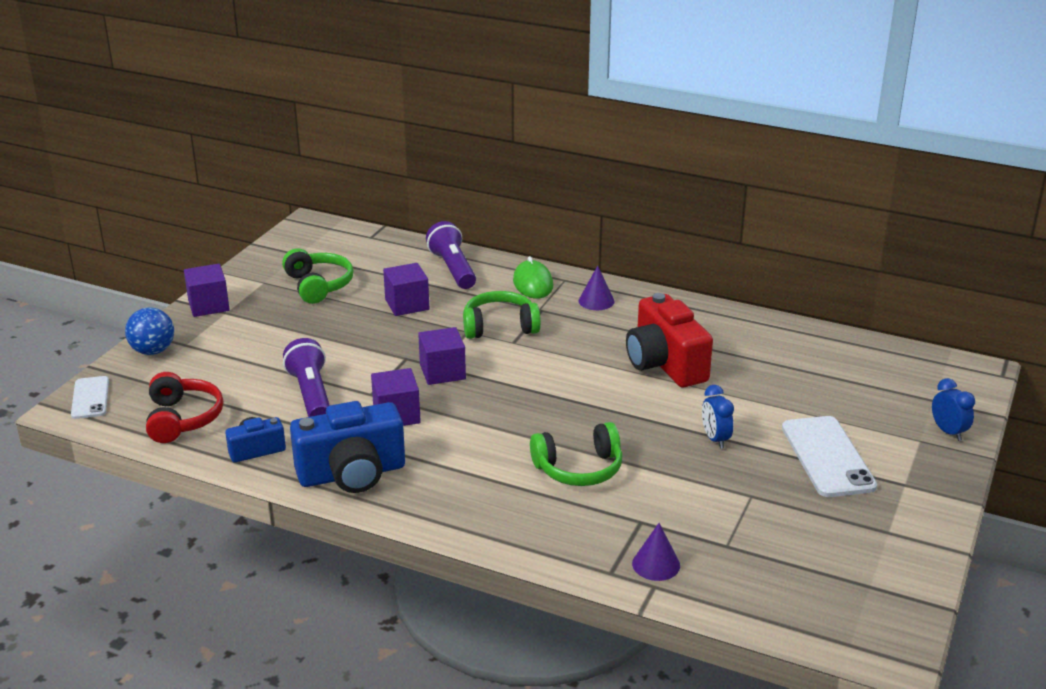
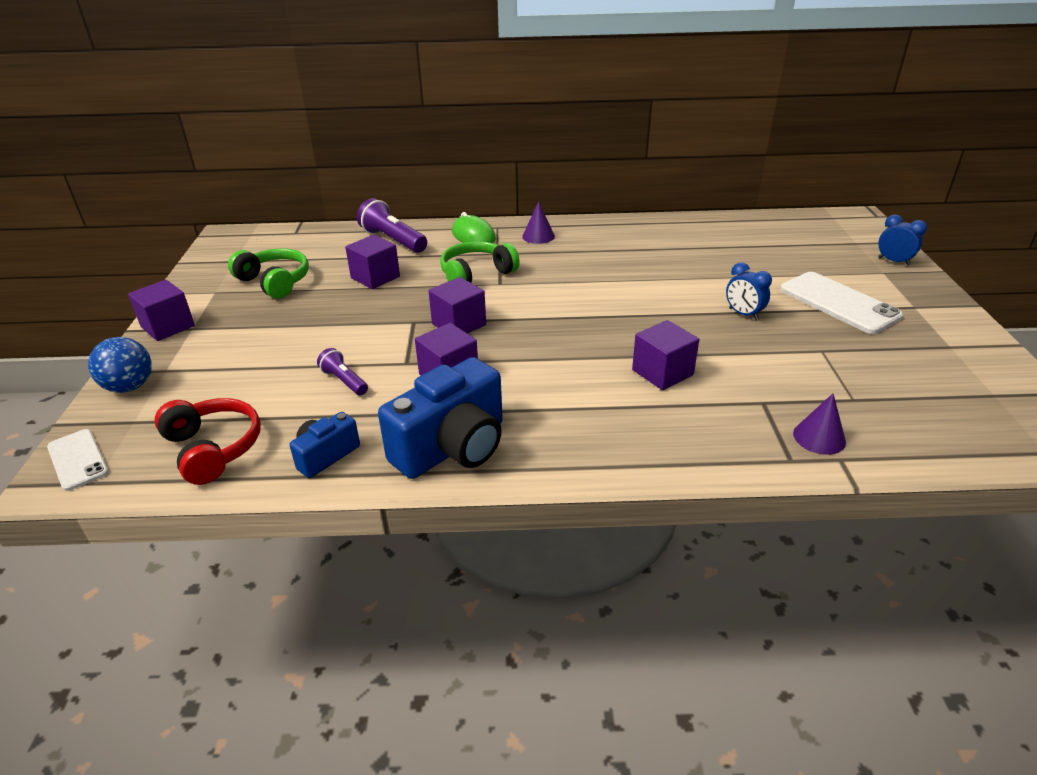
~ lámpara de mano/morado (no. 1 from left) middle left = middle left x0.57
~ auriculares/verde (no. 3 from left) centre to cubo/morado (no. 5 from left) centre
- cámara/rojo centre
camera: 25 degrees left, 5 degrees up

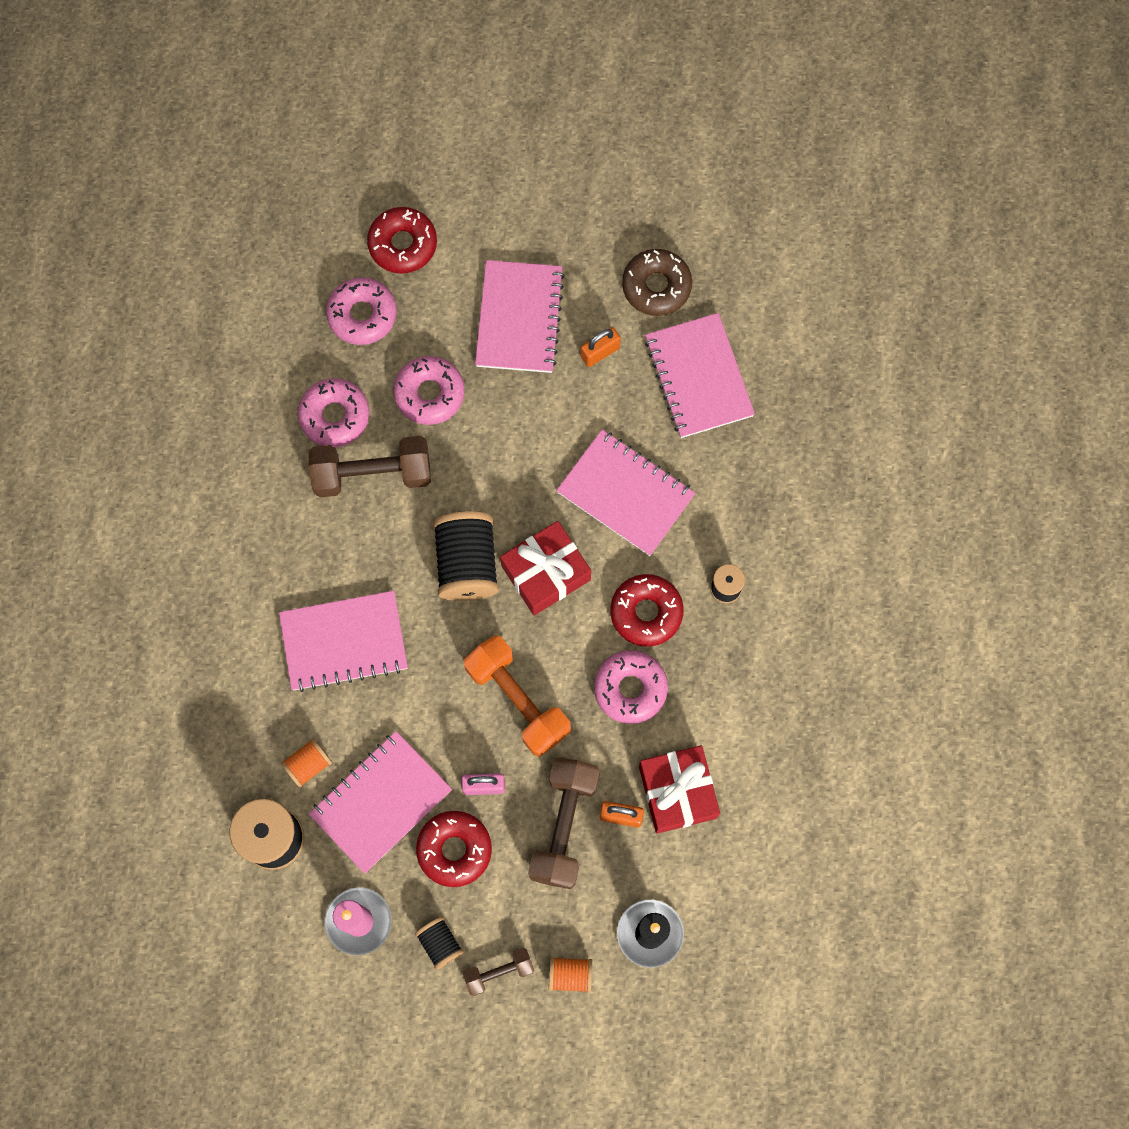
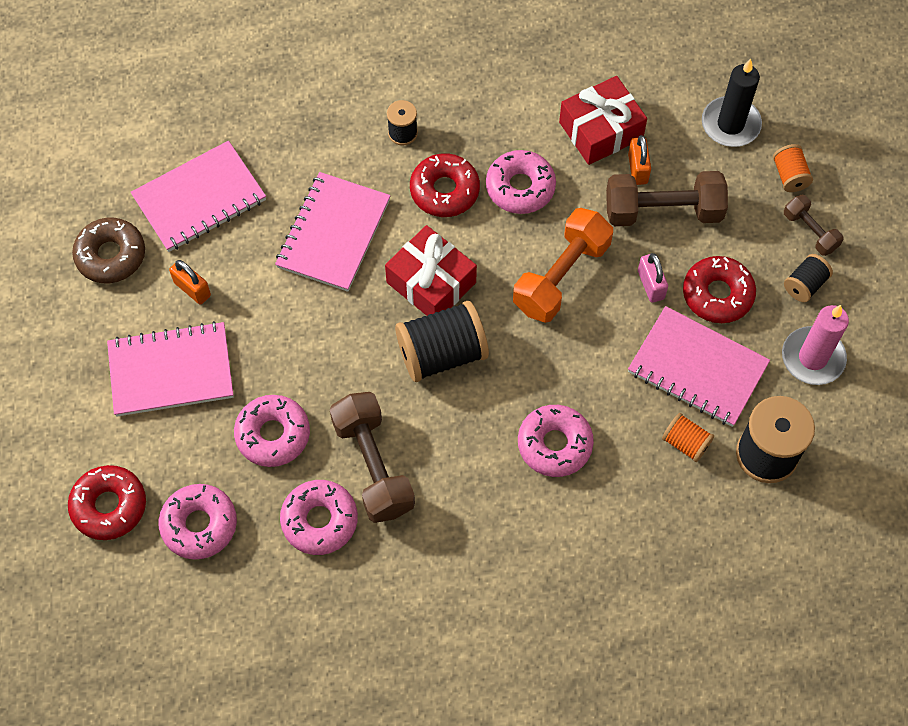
~ cuaderno/rosa (no. 1 from left) middle left to rosquilla/rosa (no. 5 from left) centre
camera: 105 degrees left, 10 degrees down

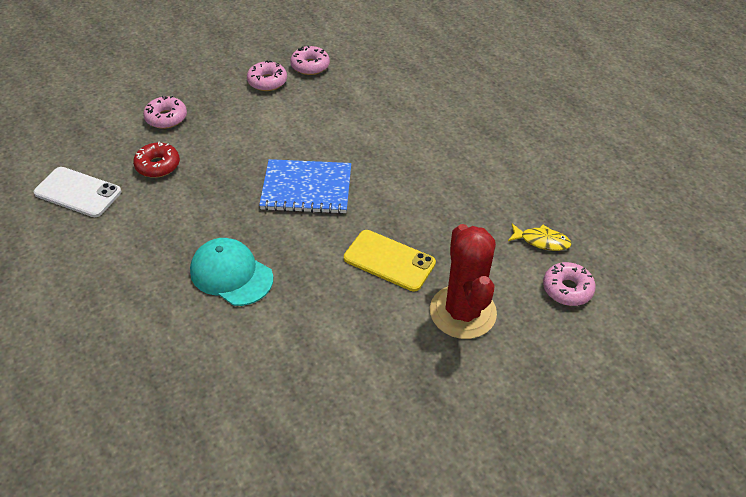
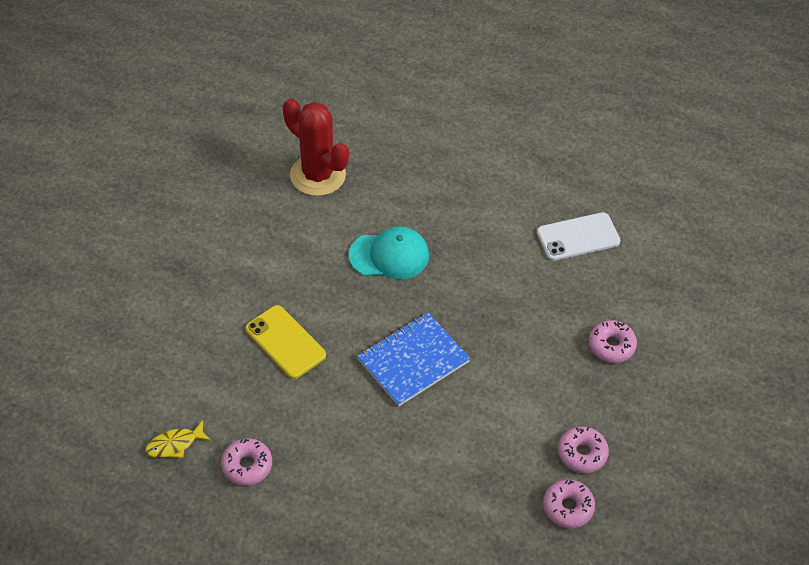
~ rosquilla/rosa (no. 4 from left in the first image) middle right to rosquilla/rosa (no. 1 from left) bottom left
~ móvil/amarillo centre = centre 60 degrees clockwise
~ cactus/rojo centre to top centre
- rosquilla/rojo top left
camera: 140 degrees right, 5 degrees up

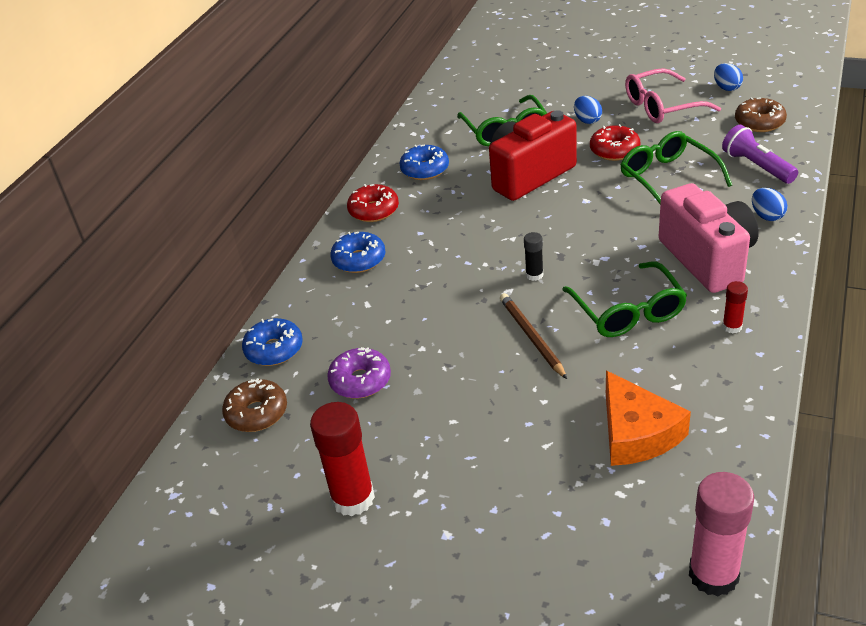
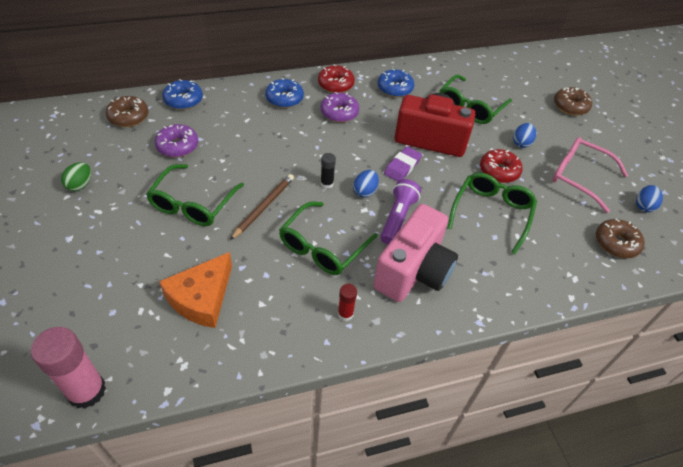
~ barra de pegamento/rojo (no. 1 from left) bottom centre to huevo/verde middle left
+ gafas/verde (no. 1 from left) middle left
+ rosquilla/morado (no. 2 from left) top centre
~ huevo/azul (no. 3 from left in the first image) top right to huevo/azul (no. 1 from left) centre
~ lámpara de mano/morado top right to centre
+ goma de borrar/morado centre
+ rosquilla/marrón (no. 2 from left) top right
camera: 45 degrees right, 10 degrees up

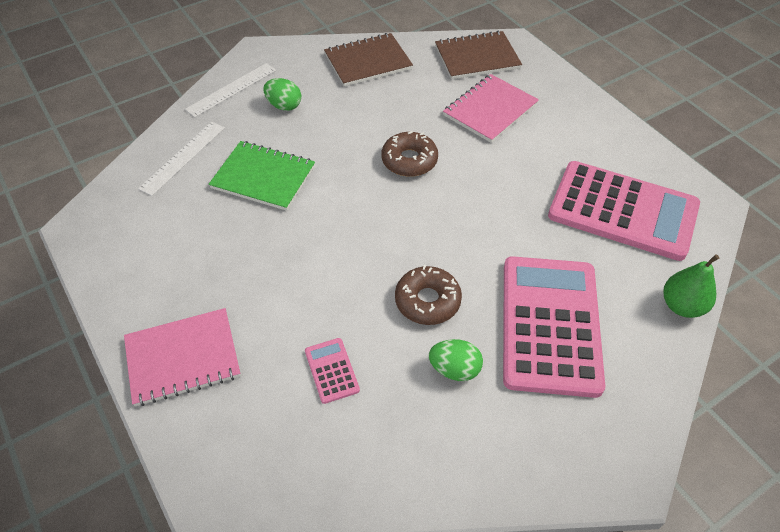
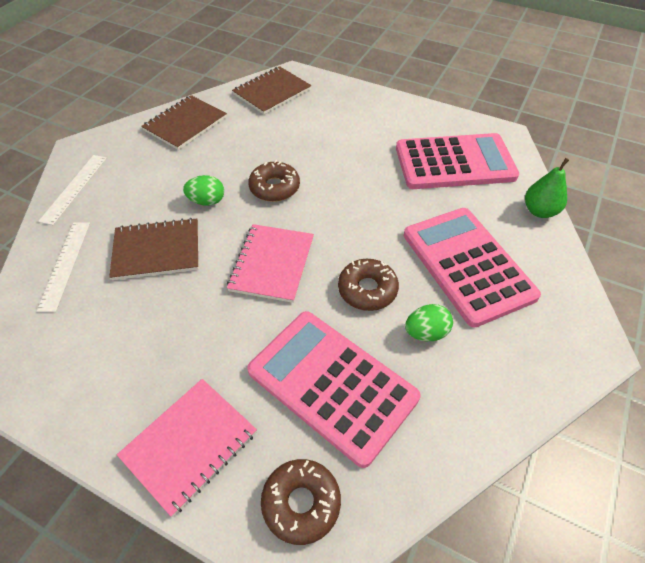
~ cuaderno/verde top centre to cuaderno/marrón (no. 1 from left) middle left
~ huevo/verde (no. 1 from left) top centre to middle left
~ cuaderno/rosa (no. 2 from left) top centre to centre
~ calculadora/rosa (no. 1 from left) bottom centre = bottom centre x2.48
+ rosquilla/marrón (no. 2 from left) bottom centre
camera: 30 degrees left, 0 degrees up

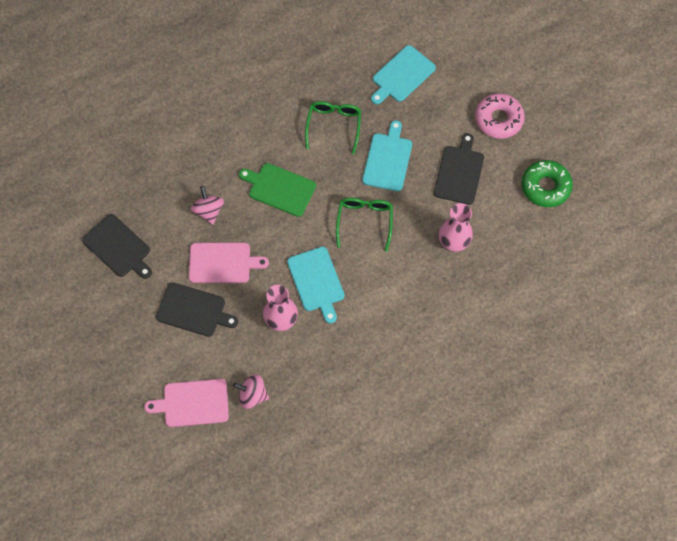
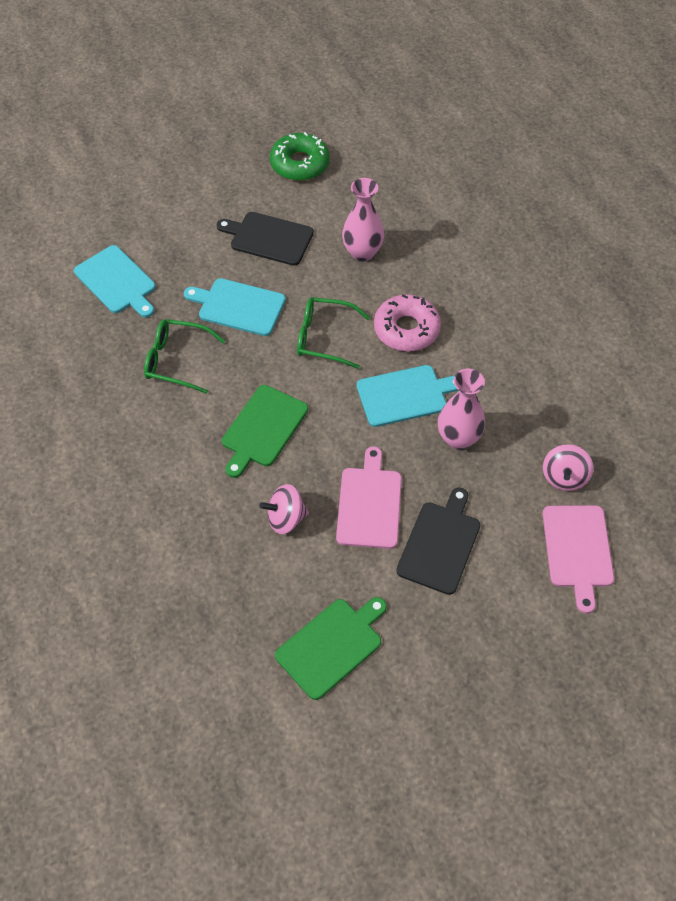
~ tabla de cortar/negro (no. 1 from left) middle left to tabla de cortar/verde (no. 2 from left) bottom centre
~ rosquilla/rosa top right to centre
camera: 85 degrees left, 10 degrees down

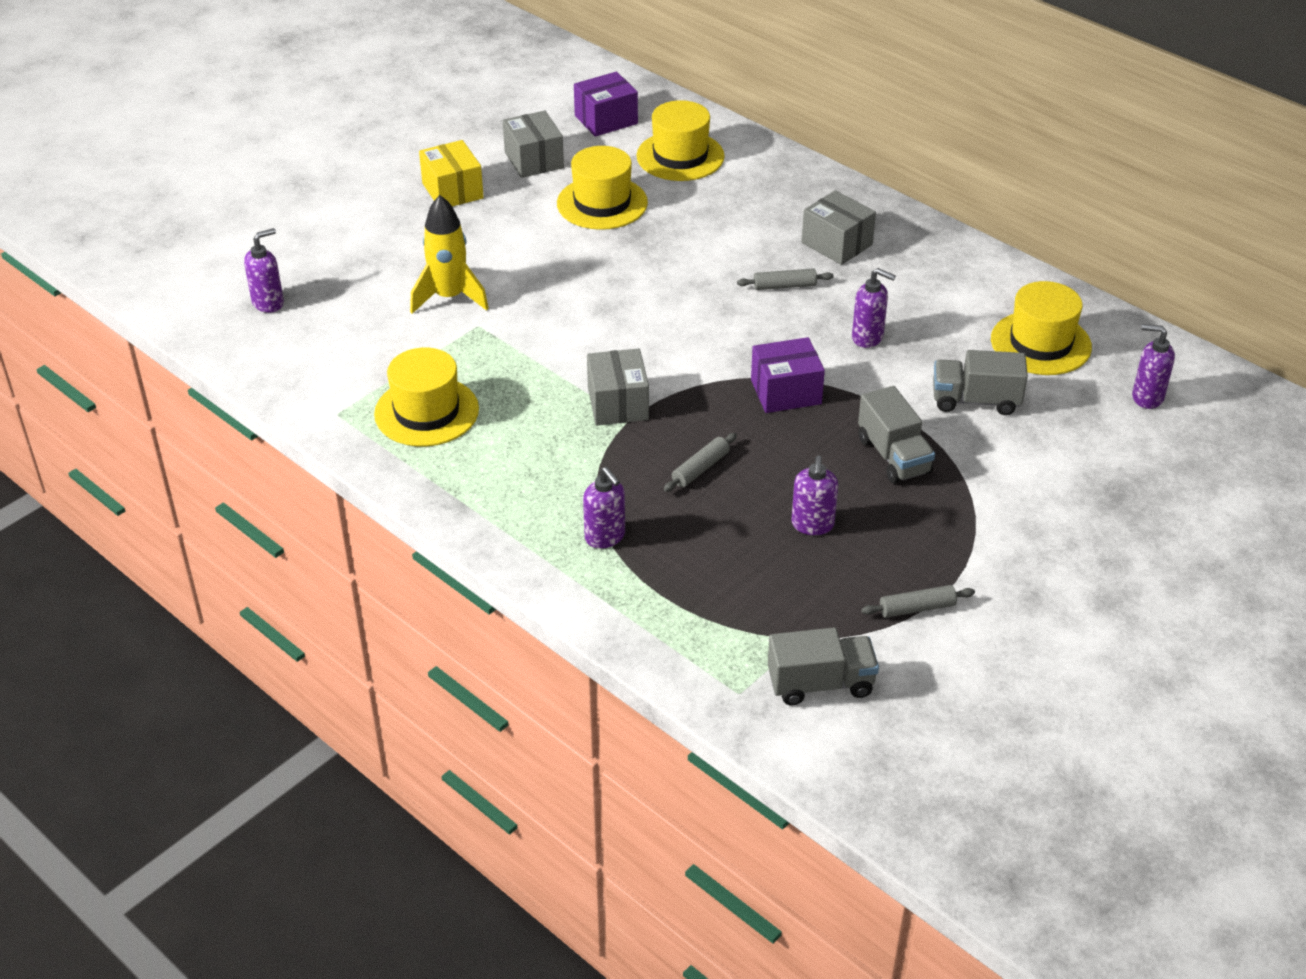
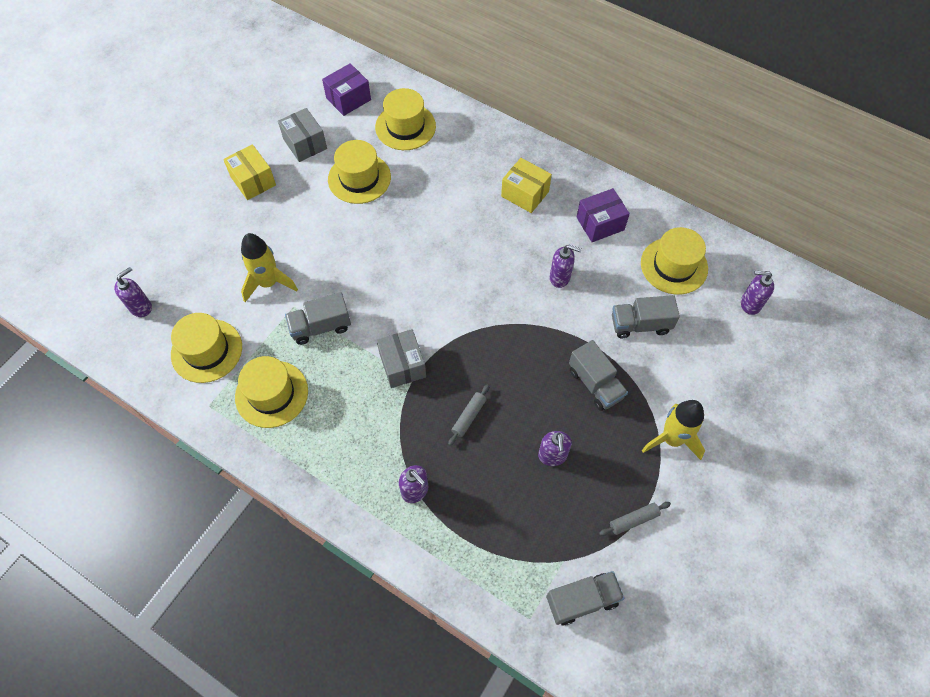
+ sombrero/amarillo (no. 1 from left) middle left
+ camión/gris (no. 1 from left) centre
~ caja/gris (no. 3 from left) top centre to caja/amarillo (no. 2 from left) top centre
~ caja/morado (no. 2 from left) centre to top centre
+ cohete/amarillo (no. 2 from left) middle right
- rodillo/gris (no. 2 from left) top centre
camera: 10 degrees left, 20 degrees up

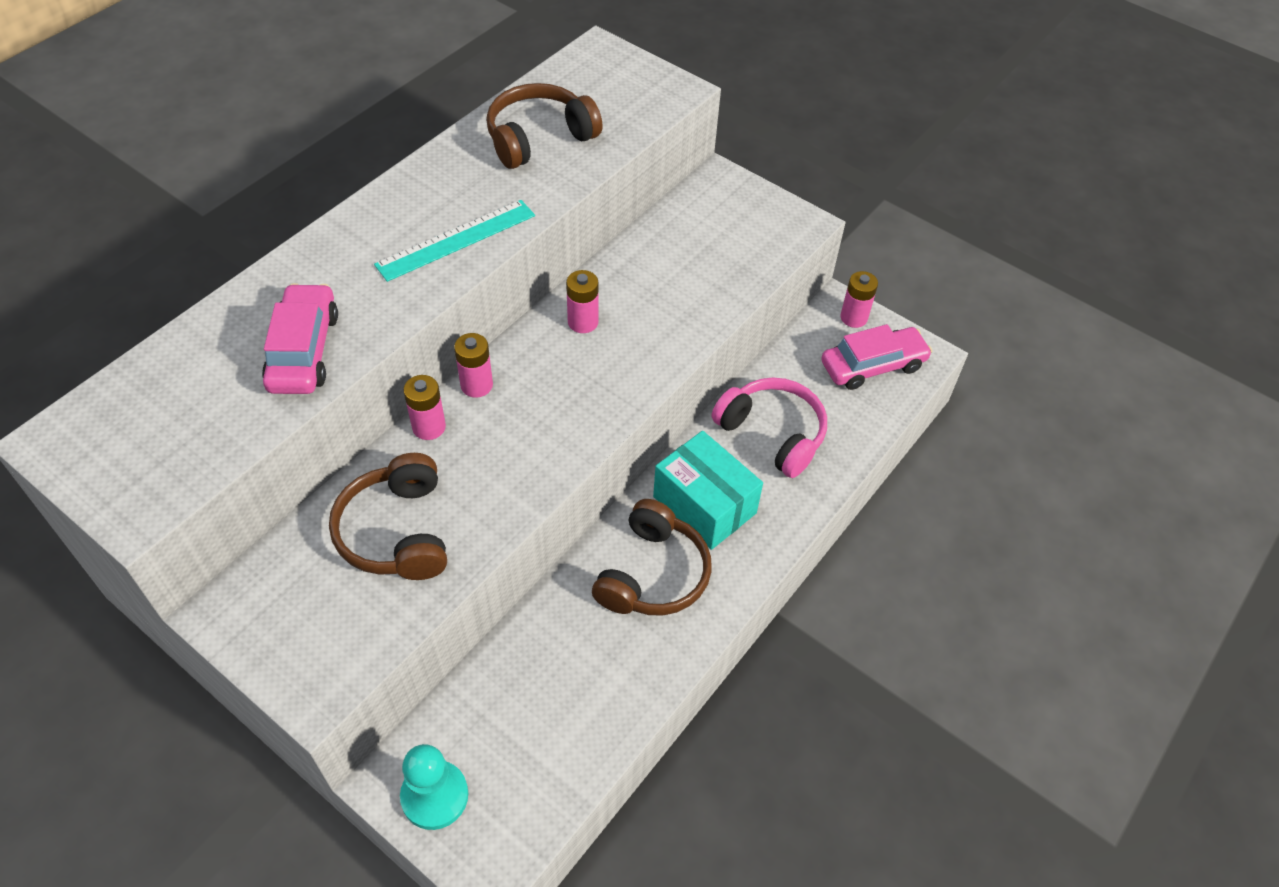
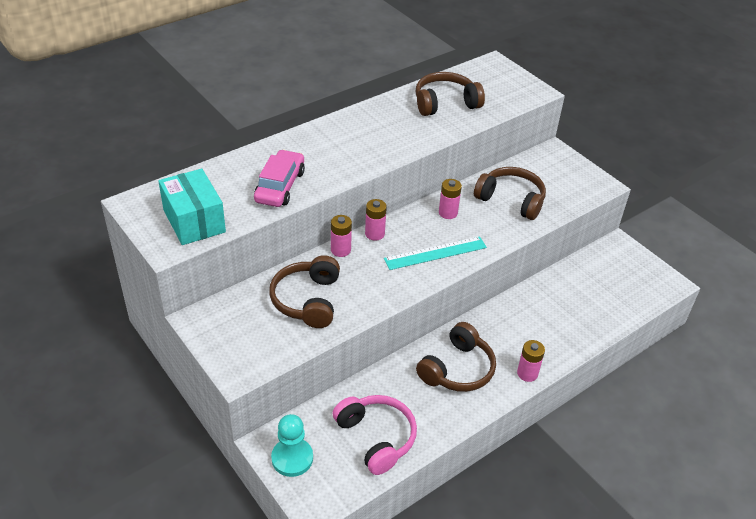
~ caja/turquesa centre to middle left
~ auriculares/rosa centre to bottom centre
~ regla/turquesa top centre to centre
+ auriculares/marrón (no. 4 from left) middle right
~ pila/rosa (no. 4 from left) middle right to bottom right
- coche/rosa (no. 2 from left) middle right
camera: 15 degrees right, 10 degrees down

